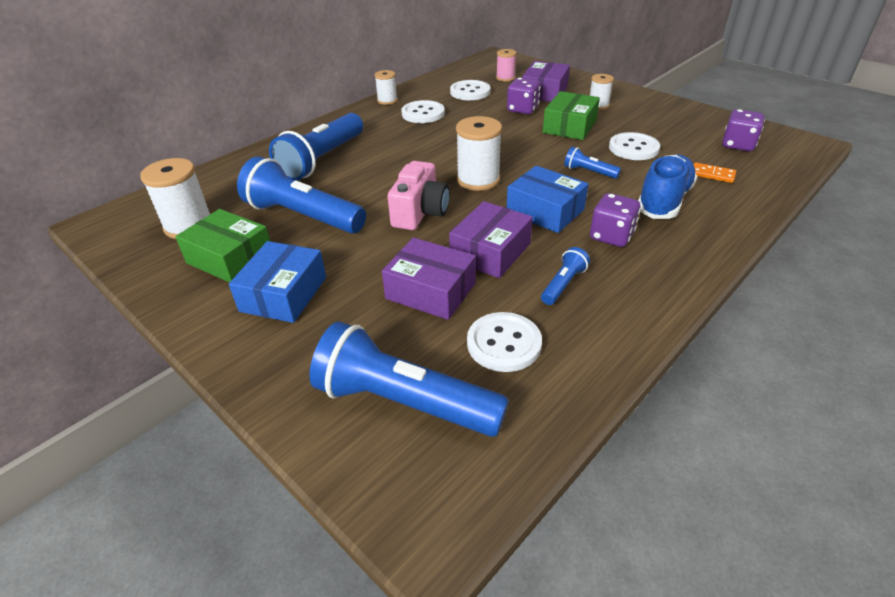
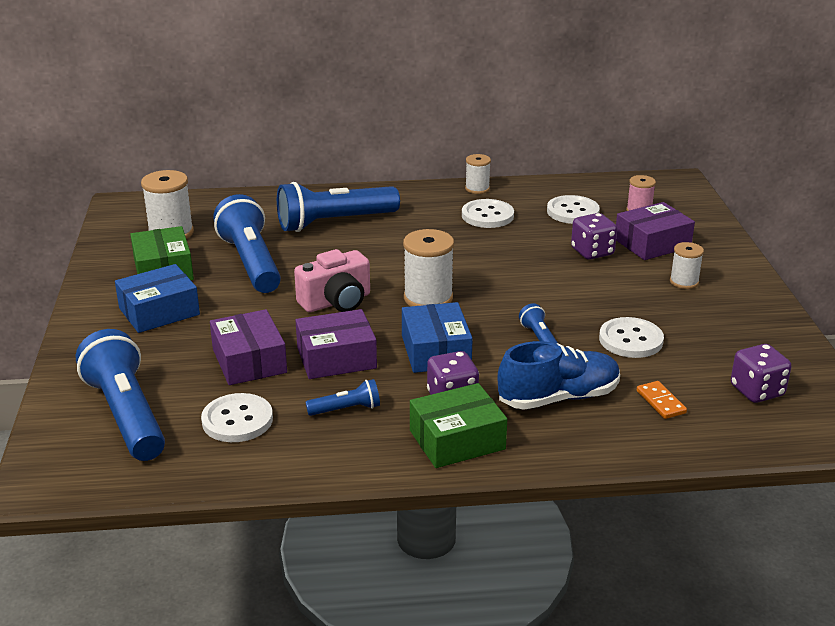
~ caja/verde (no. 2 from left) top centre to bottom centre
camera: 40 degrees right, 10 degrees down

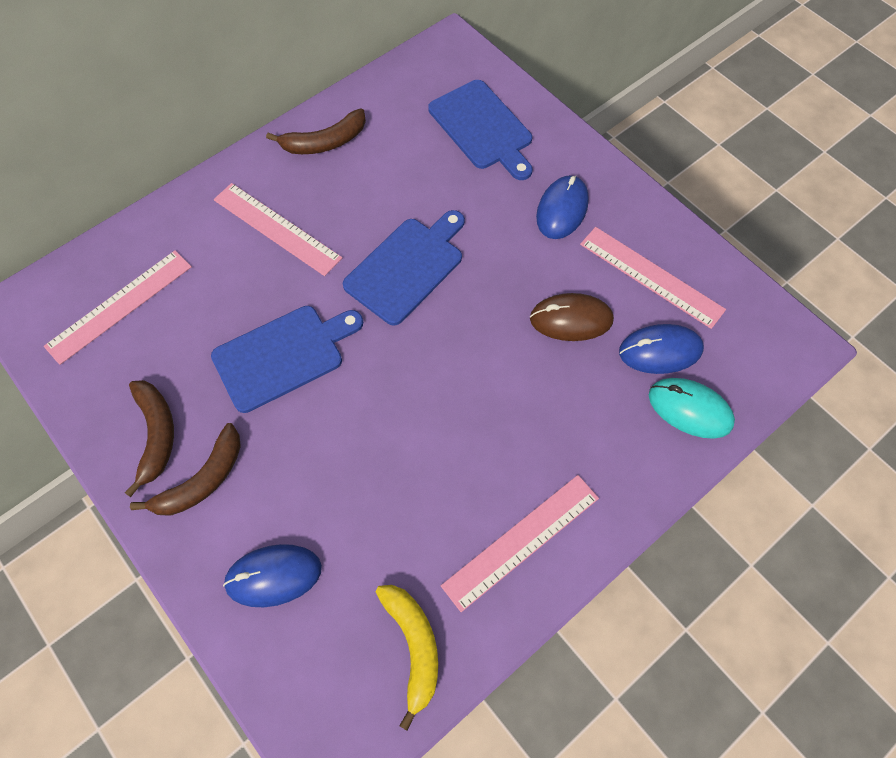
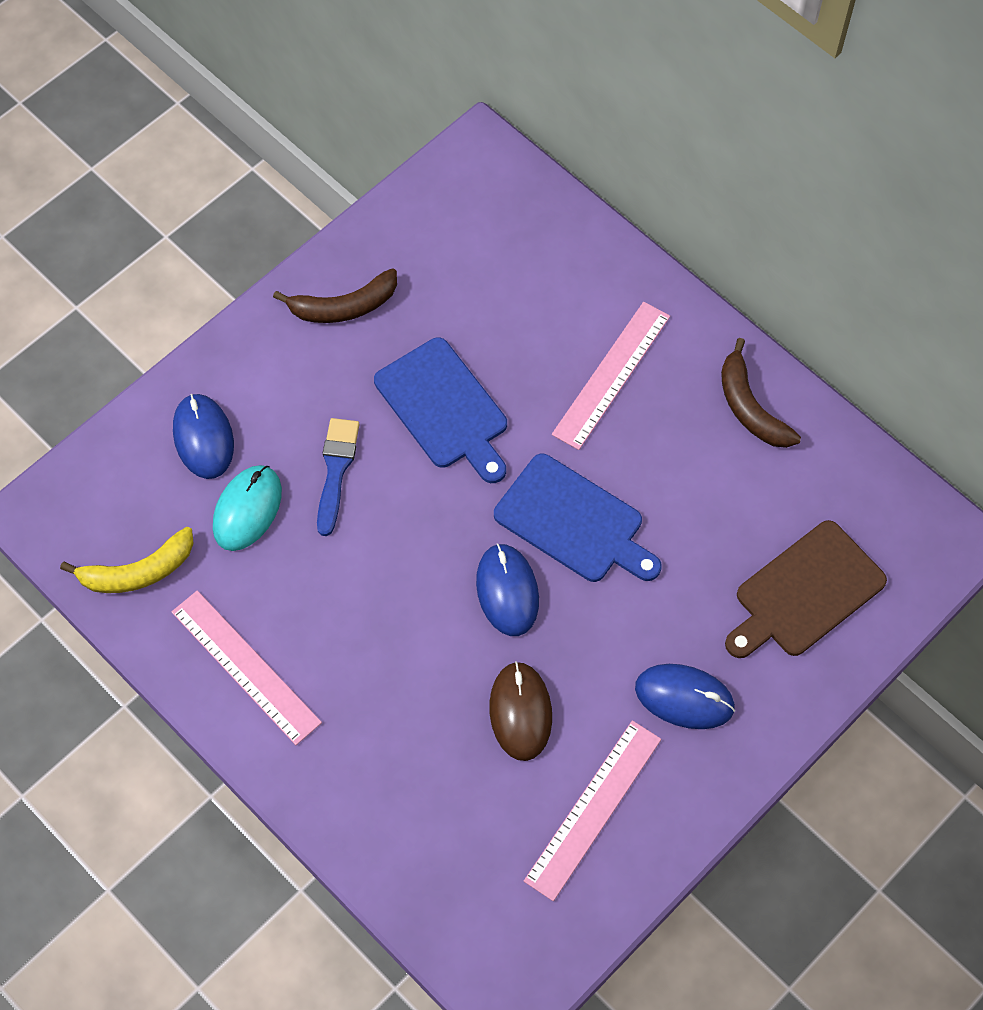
~ ratón/turquesa middle right to middle left
+ pincel/azul centre
~ ratón/azul (no. 3 from left in the first image) middle right to ratón/azul (no. 2 from left) centre
~ tabla de cortar/azul (no. 3 from left) top centre to tabla de cortar/marrón middle right
- regla/rosa (no. 1 from left) middle left
- plátano/marrón (no. 2 from left) middle left
camera: 85 degrees right, 0 degrees up

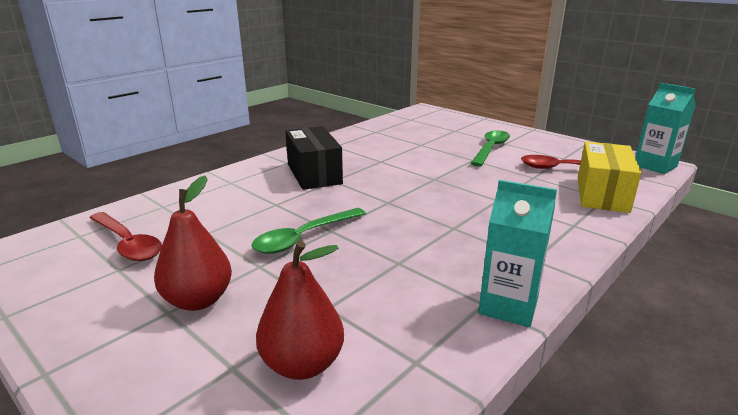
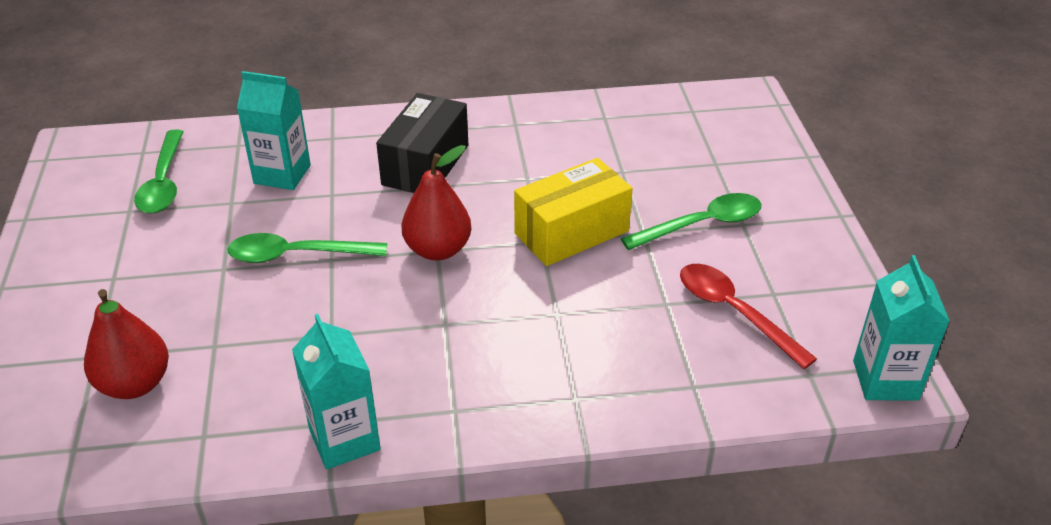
~ cuchara/rojo (no. 1 from left) middle left to cuchara/verde (no. 1 from left) top left
+ cartón de leche/turquesa (no. 1 from left) top left
~ pera/rojo (no. 1 from left in the first image) middle left to pera/rojo (no. 2 from left) centre
~ caja/amarillo middle right to centre
camera: 40 degrees right, 15 degrees up

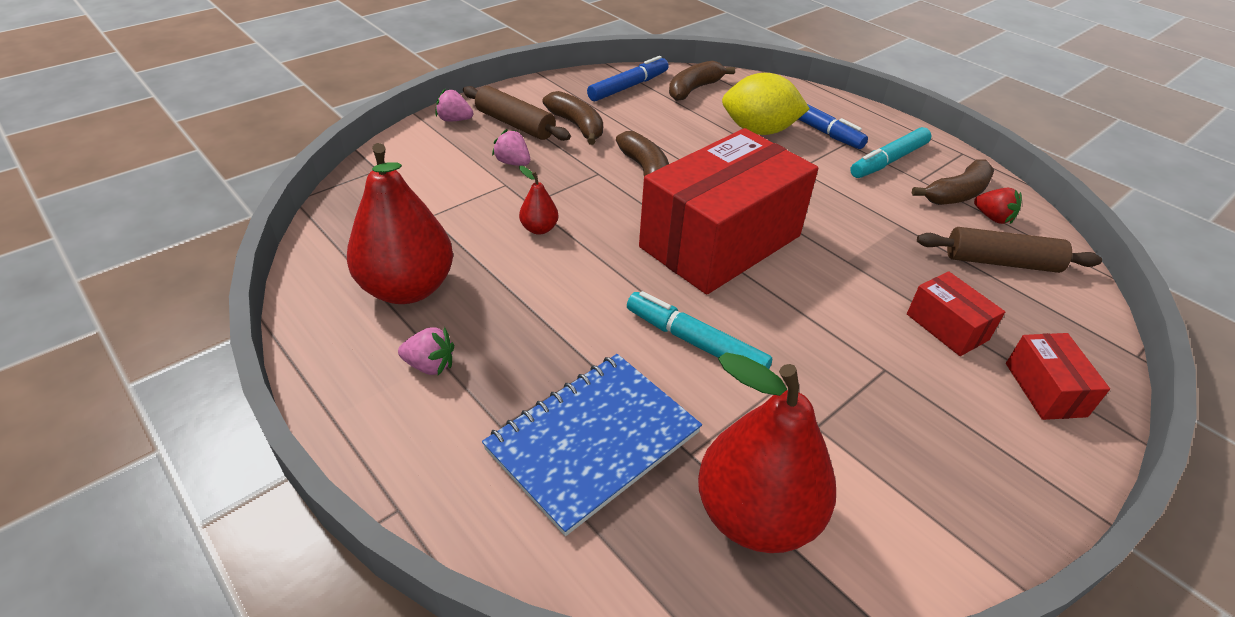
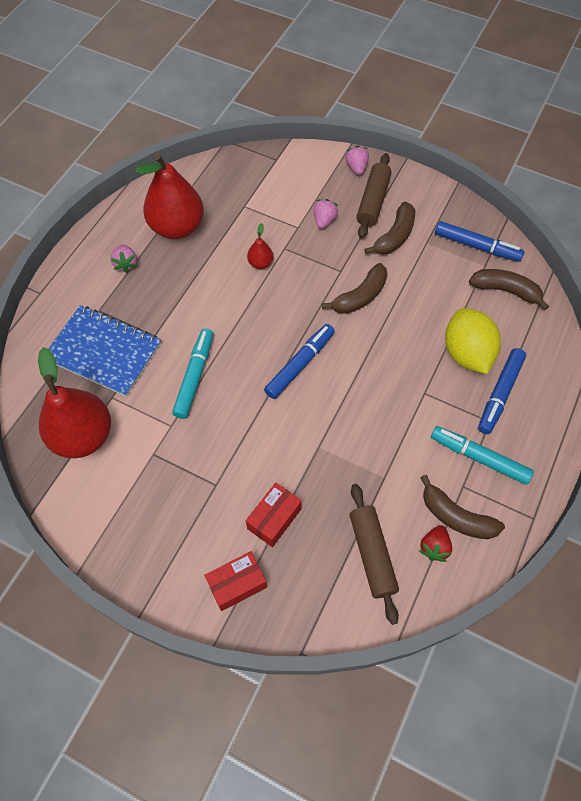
~ caja/rojo (no. 1 from left) centre to rotulador/azul (no. 1 from left) centre
camera: 70 degrees right, 20 degrees up

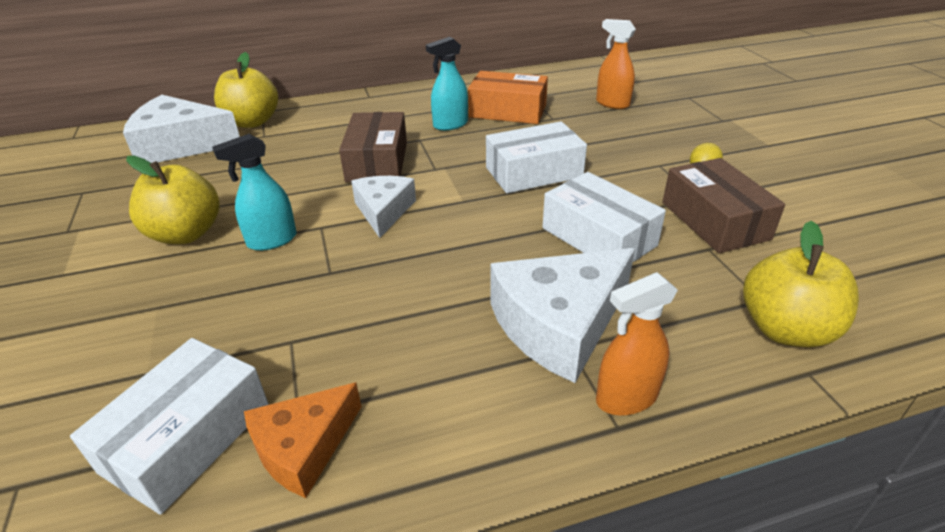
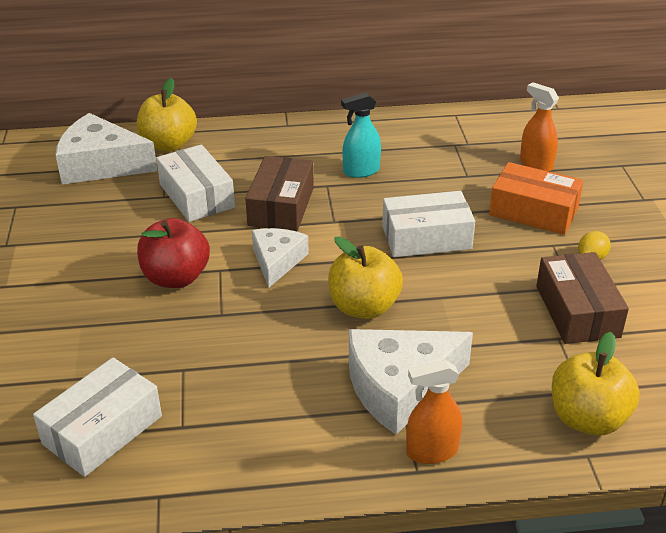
~ pulverizador/turquesa (no. 1 from left) middle left to manzana/rojo middle left
~ caja/blanco (no. 3 from left in the first image) centre to caja/blanco (no. 2 from left) middle left
~ manzana/amarillo (no. 1 from left in the first image) middle left to manzana/amarillo (no. 2 from left) centre
~ caja/naranja top centre to middle right
- queso/naranja bottom left
camera: 10 degrees right, 0 degrees up

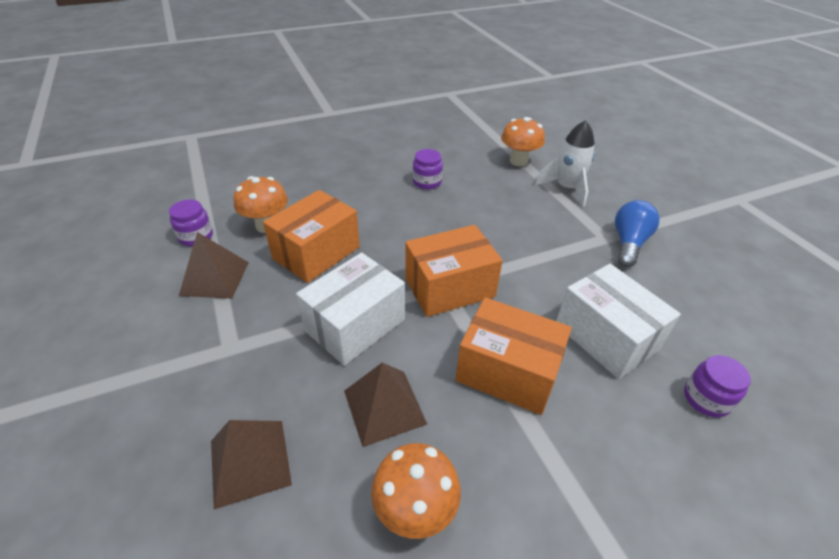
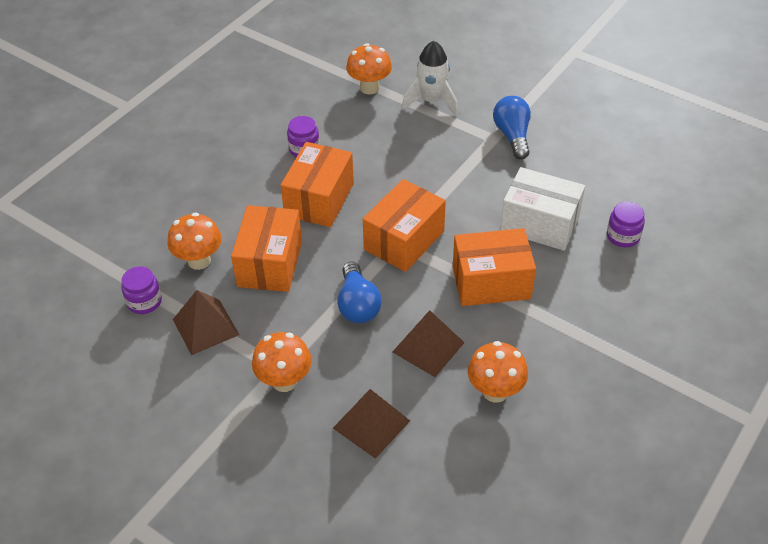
+ seta/naranja (no. 2 from left) centre
+ caja/naranja (no. 2 from left) centre
~ caja/blanco (no. 1 from left) centre to bombilla/azul (no. 1 from left) centre
camera: 30 degrees left, 5 degrees up

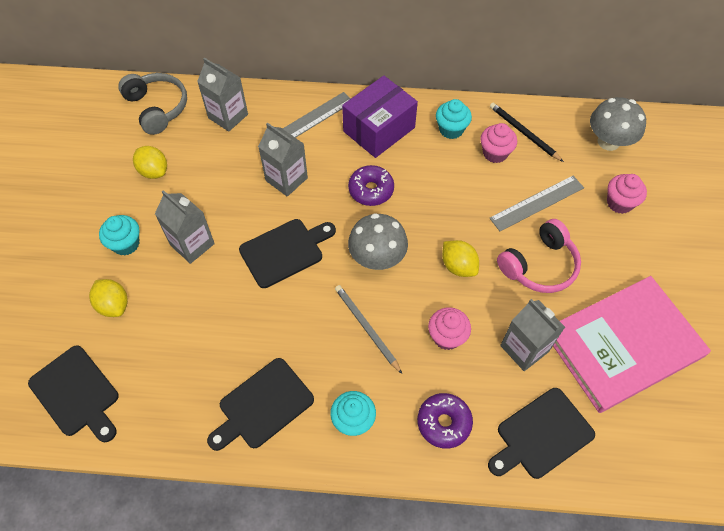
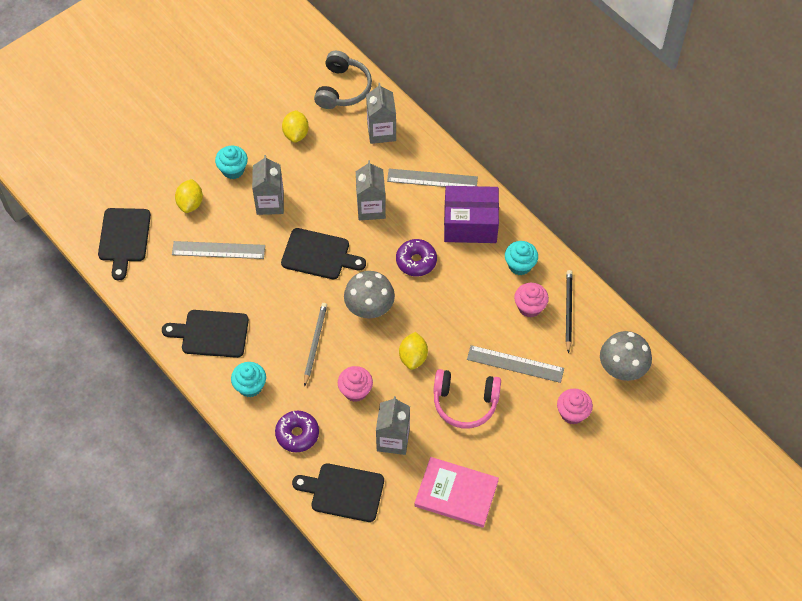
+ regla/gris (no. 1 from left) middle left
~ libro/rosa middle right = bottom centre x0.65
camera: 45 degrees right, 0 degrees up

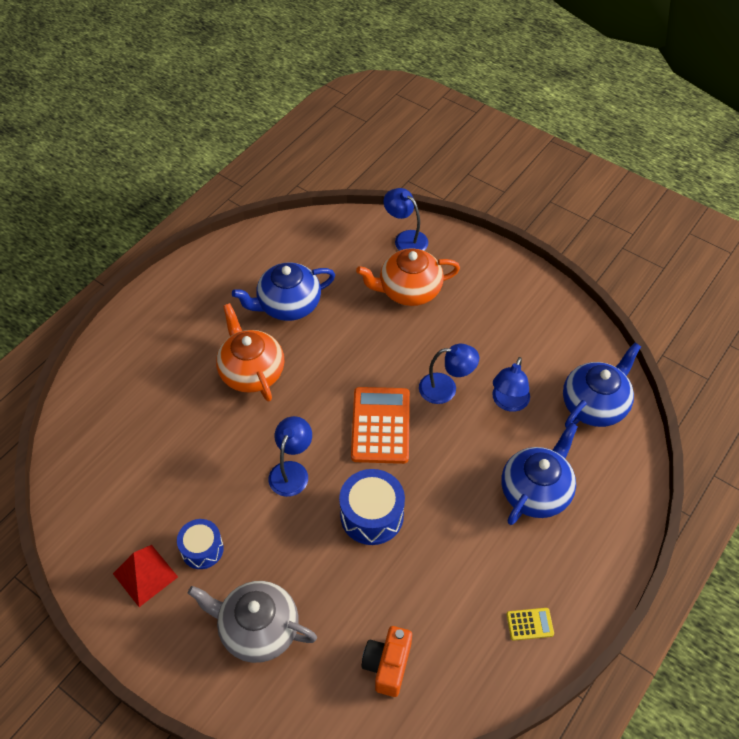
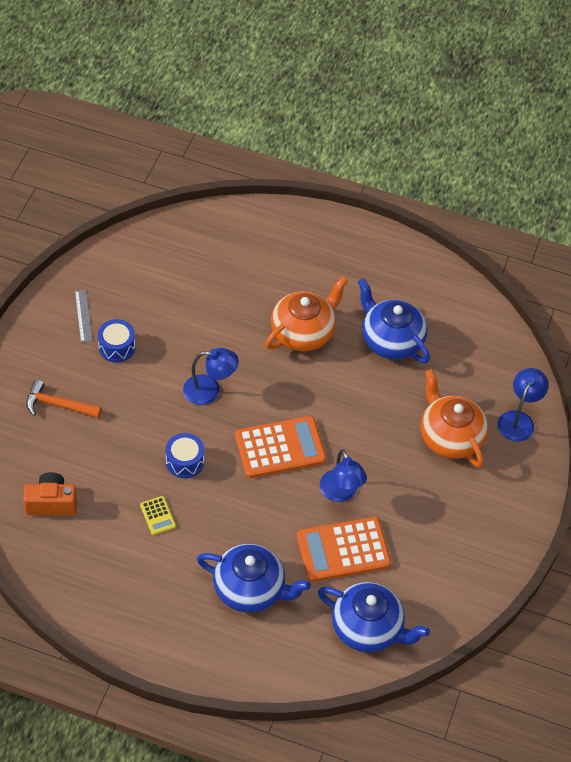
~ tetera/gris bottom centre to martillo/naranja middle left
~ pirámide/rojo bottom left to regla/gris middle left
~ calculadora/amarillo bottom right to bottom left
~ tambor/azul (no. 2 from left) bottom centre = middle left x0.65
~ lámpara/azul (no. 4 from left) middle right to calculadora/naranja (no. 2 from left) bottom centre
camera: 70 degrees right, 0 degrees up

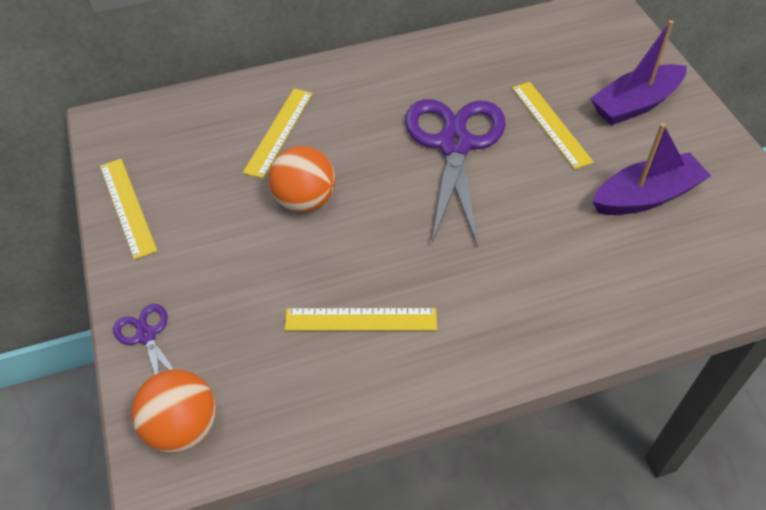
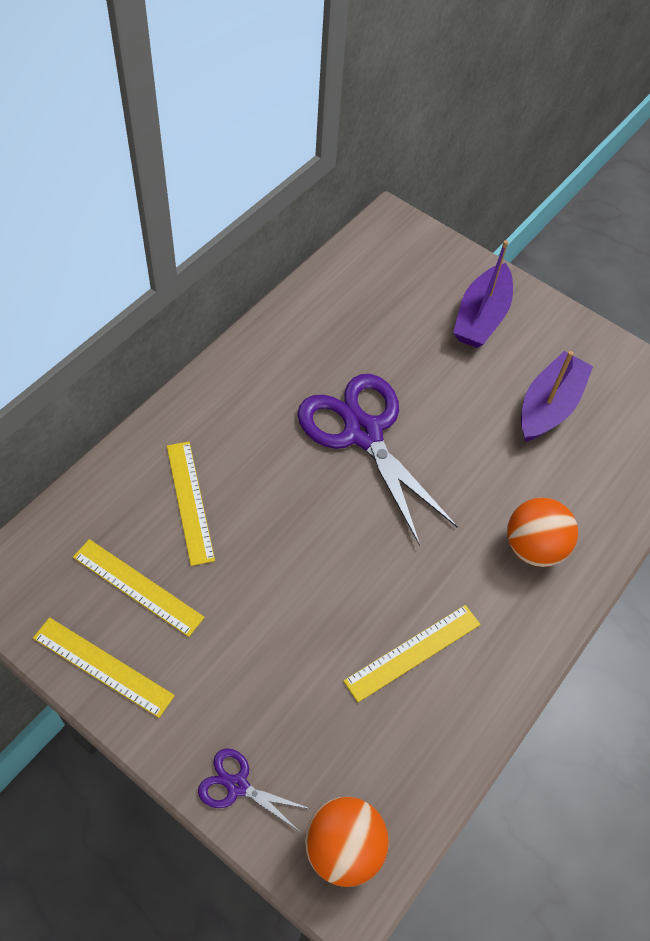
~ regla/amarillo (no. 4 from left in the first image) top right to regla/amarillo (no. 2 from left) middle left
~ pelota/naranja (no. 2 from left) centre to middle right
camera: 40 degrees left, 5 degrees up

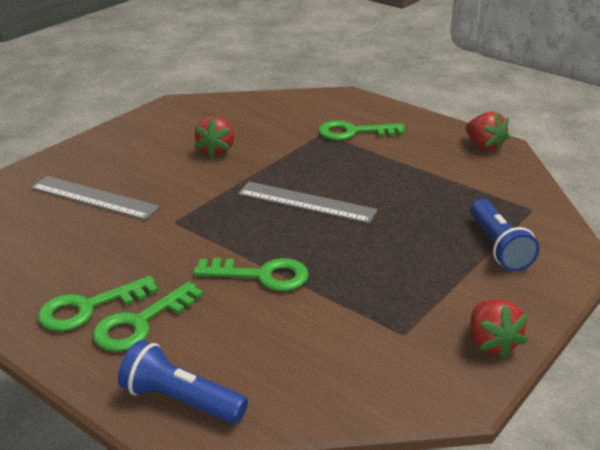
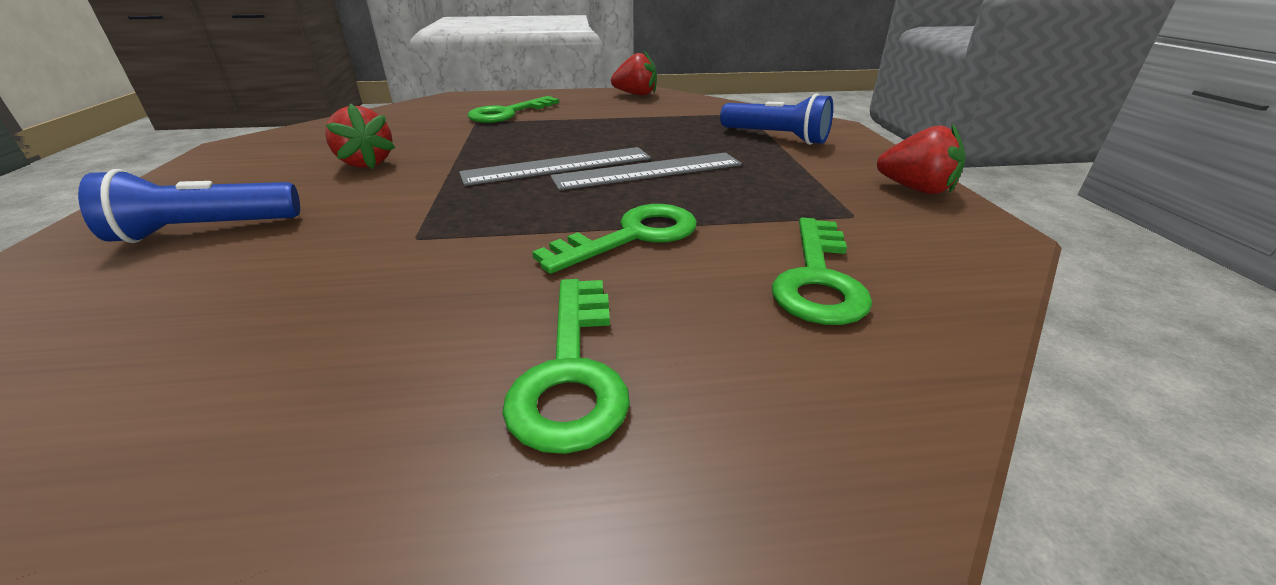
~ lámpara de mano/azul (no. 1 from left) bottom left to middle left
~ regla/gris (no. 1 from left in the first image) middle left to regla/gris (no. 2 from left) top centre
~ llave/verde (no. 1 from left in the first image) bottom left to llave/verde (no. 4 from left) centre
camera: 45 degrees left, 0 degrees up

